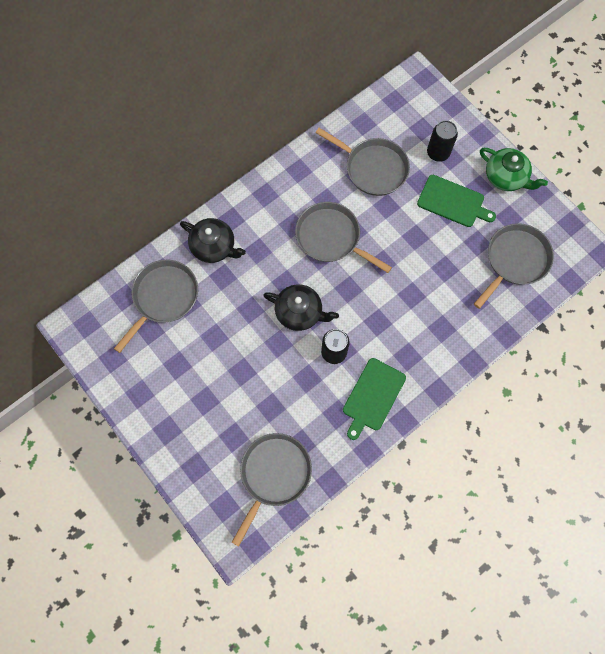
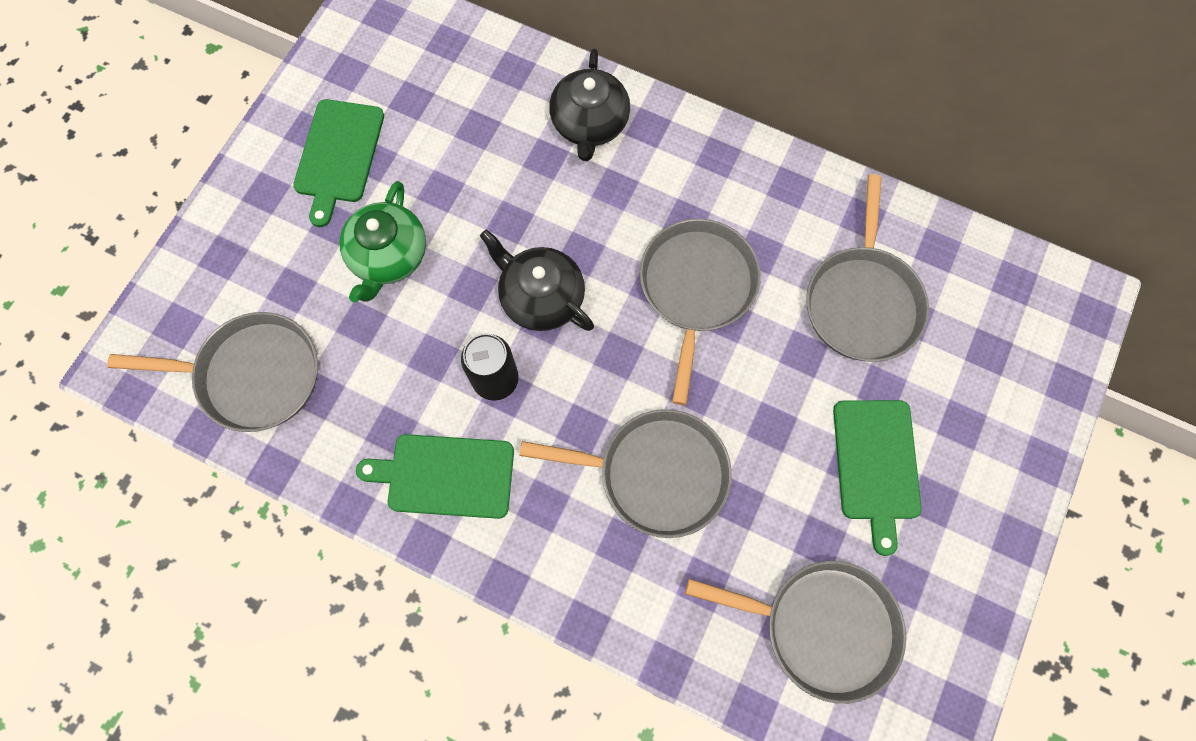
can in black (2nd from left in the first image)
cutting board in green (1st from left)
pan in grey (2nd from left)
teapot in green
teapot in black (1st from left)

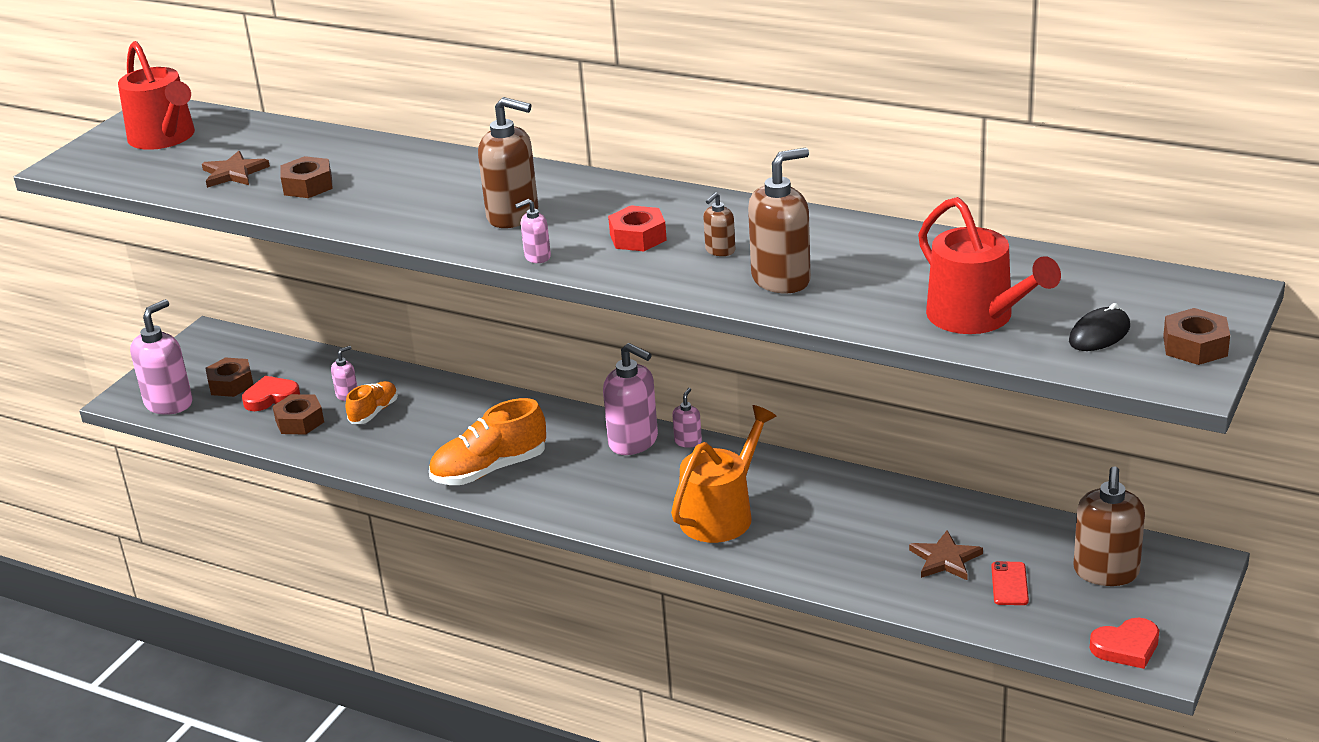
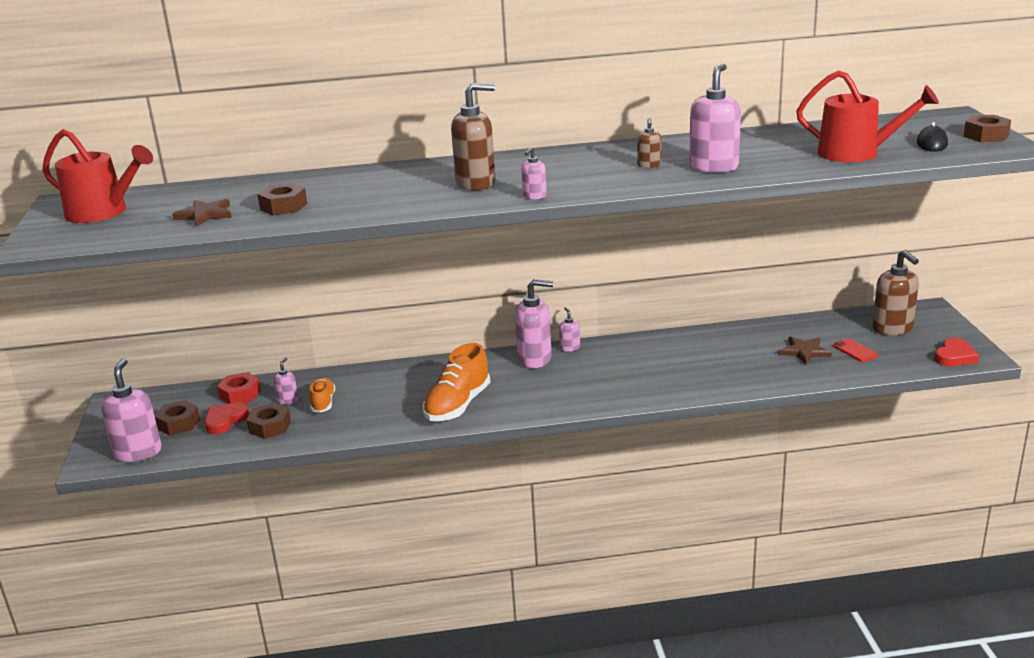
watering can in orange
hex nut in scarlet
soap pump in rosy (6th from left)

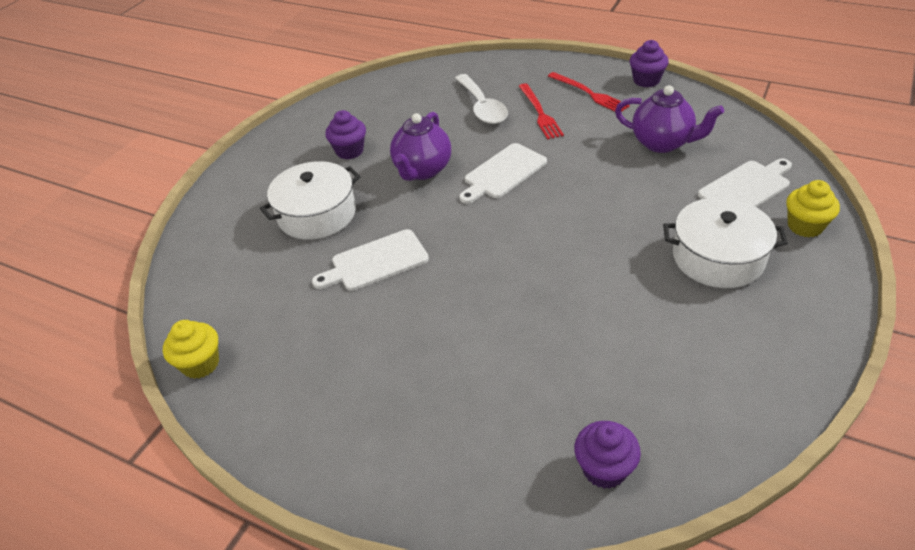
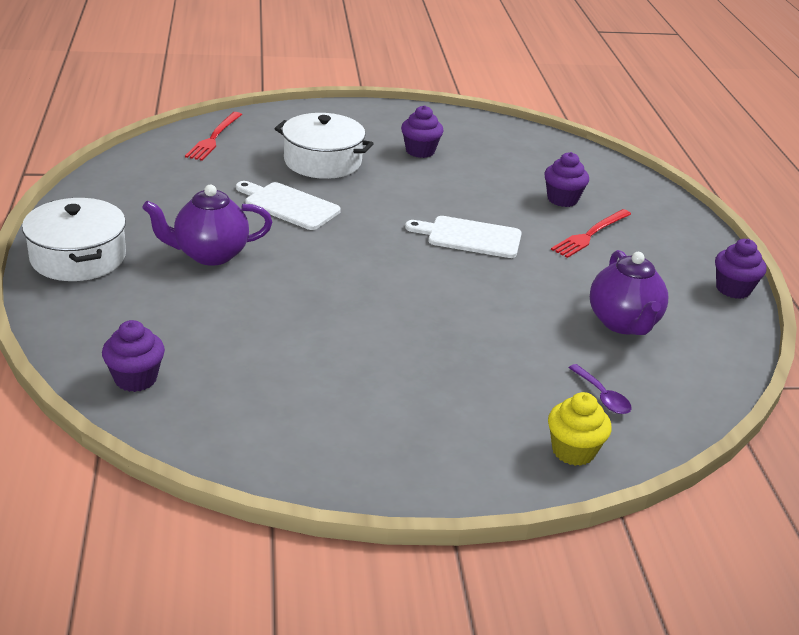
cupcake in yellow (1st from left in the first image)
teapot in purple (1st from left)
dinner fork in scarlet (1st from left)
stockpot in white (1st from left)
cupcake in purple (3rd from left)
spoon in purple

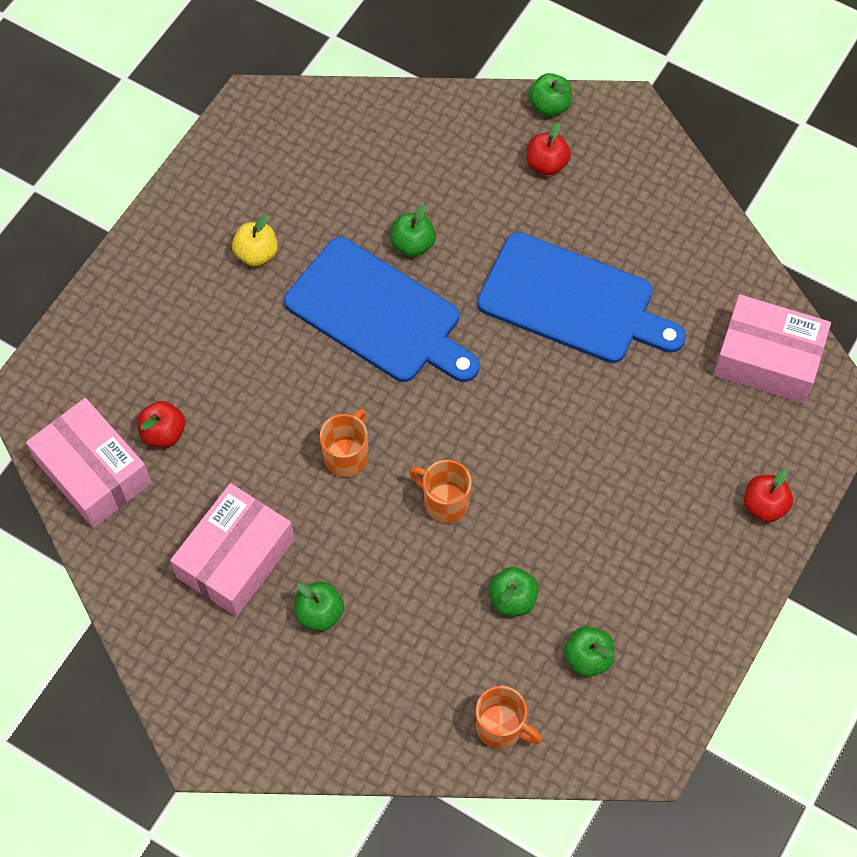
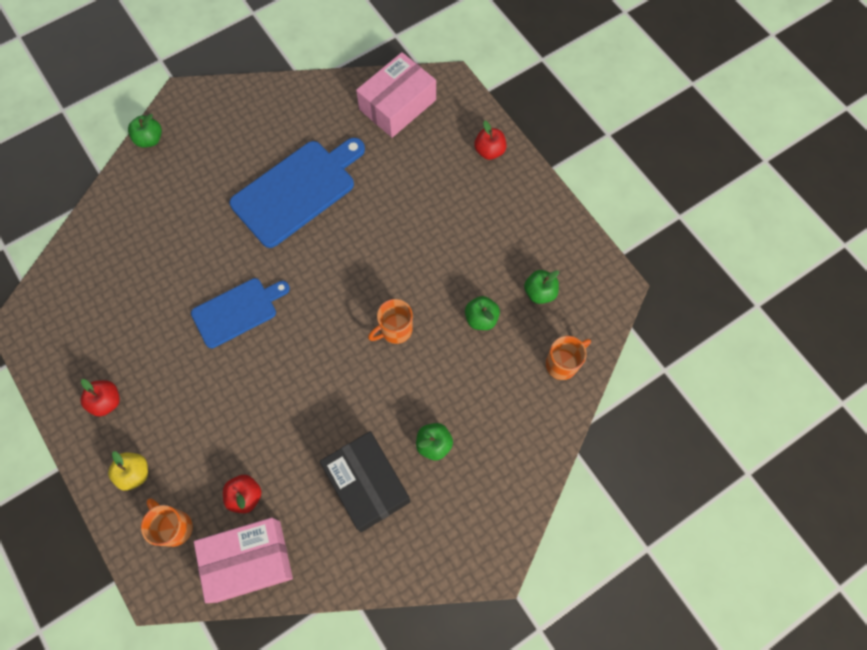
apple fruit in green (2nd from left in the first image)
apple fruit in yellow
mug in orange (1st from left)
apple fruit in scarlet (1st from left)
package in black
cutting board in royal blue (1st from left)

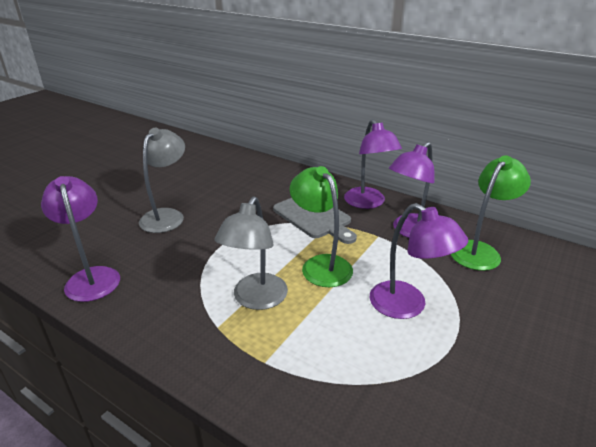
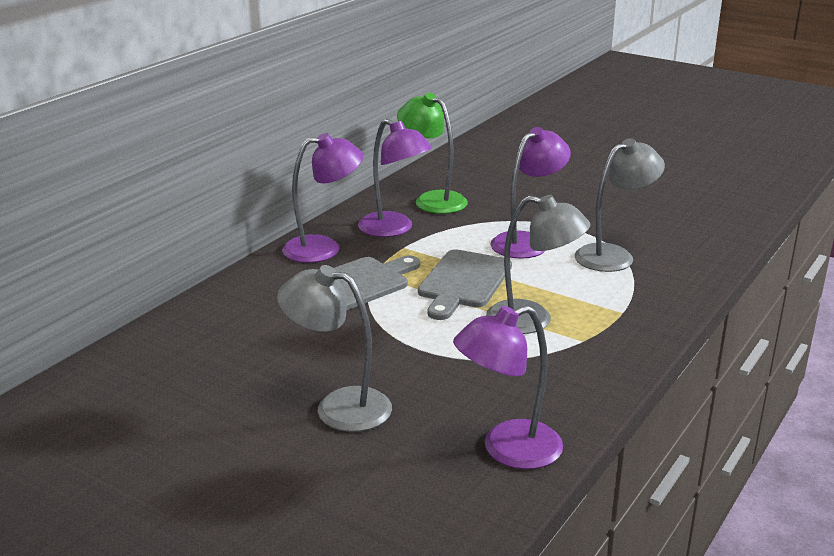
desk lamp in grey (3rd from left)
cutting board in grey (2nd from left)

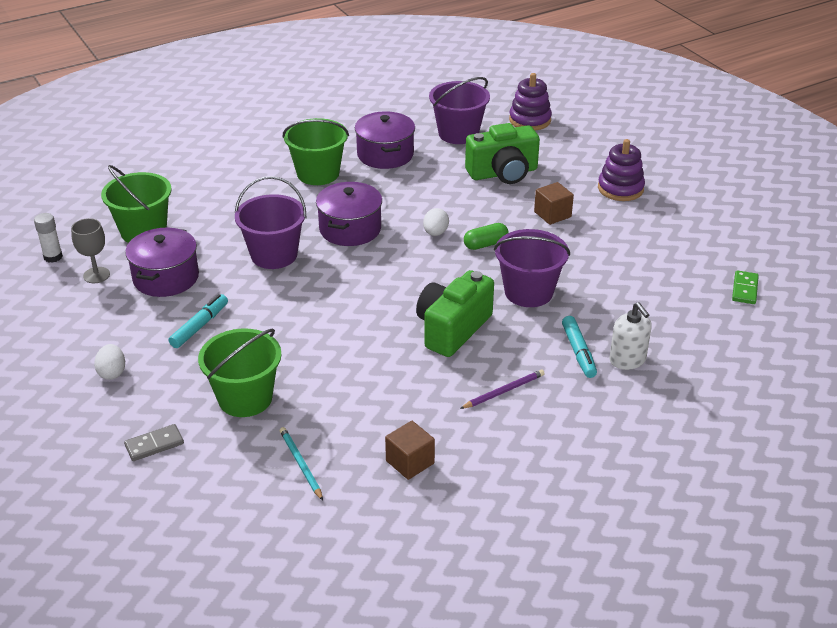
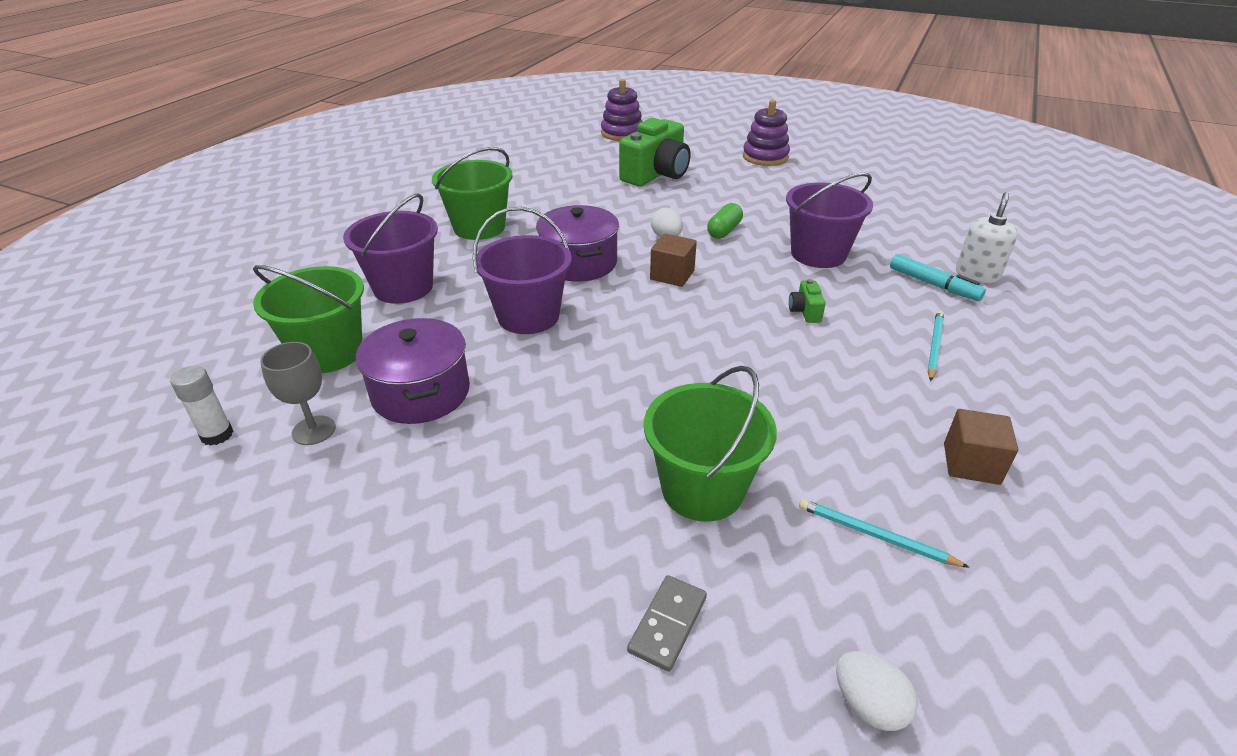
marker in aqua (1st from left in the first image)
stockpot in purple (3rd from left in the first image)
domino in green
toy egg in white (2nd from left)
pail in purple (1st from left)
block in russet (1st from left)
wooden pencil in aqua (2nd from left)
soap pump in white
compact camera in green (2nd from left)

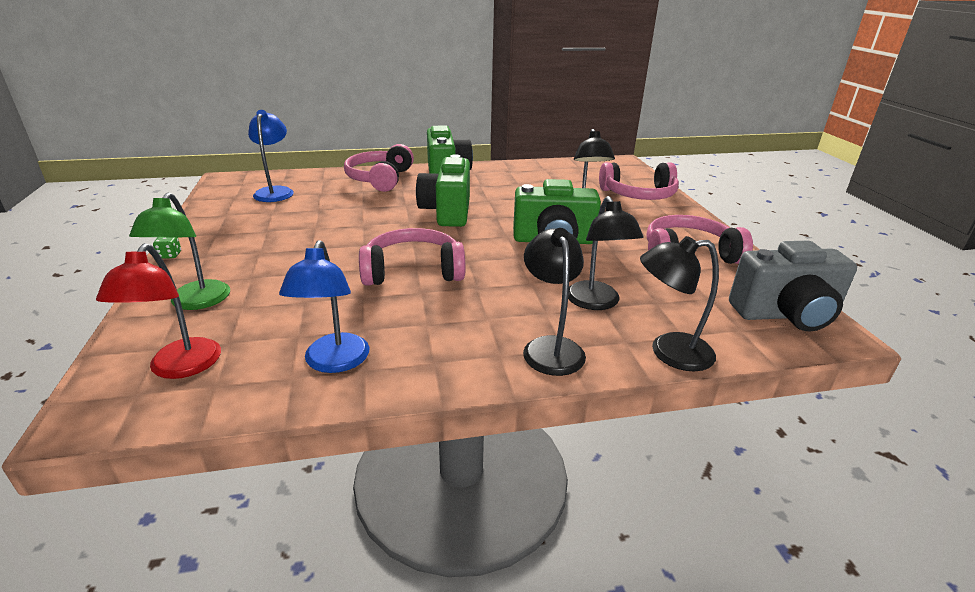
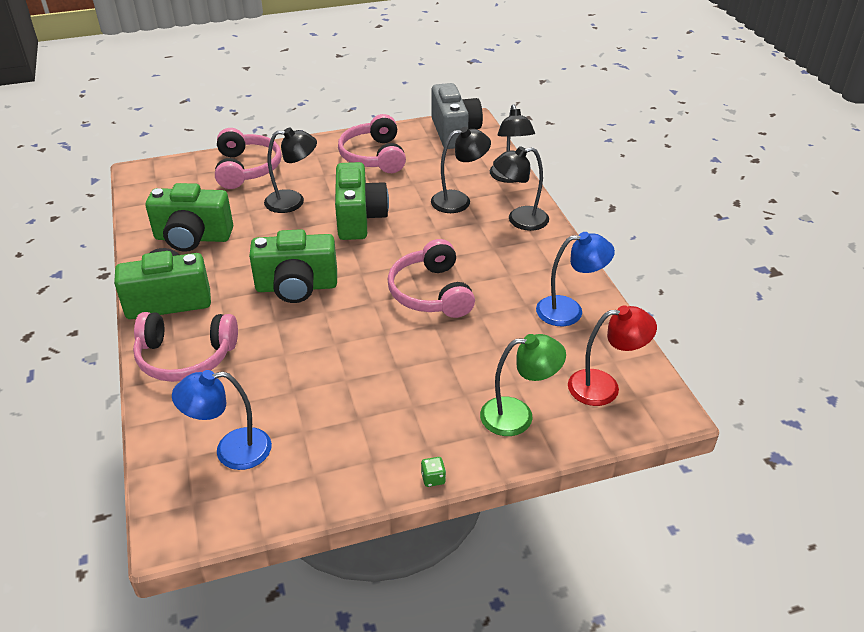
compact camera in green (2nd from left)

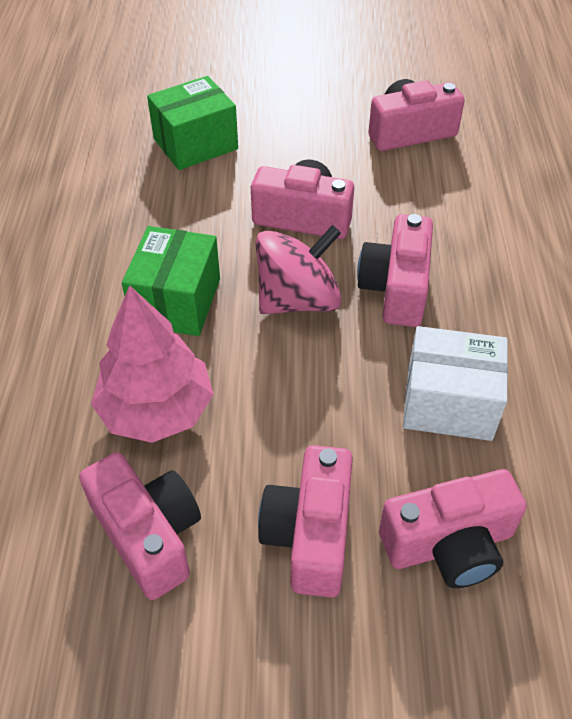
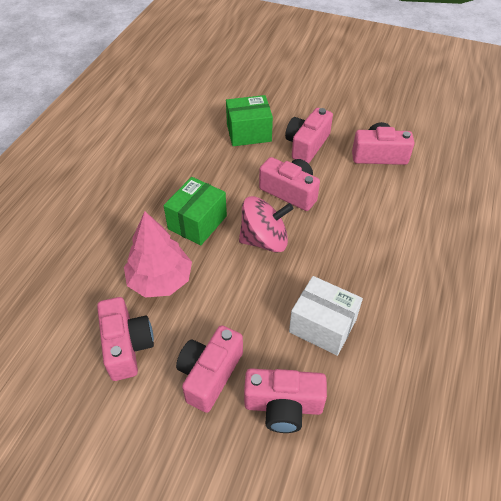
compact camera in rosy (5th from left)

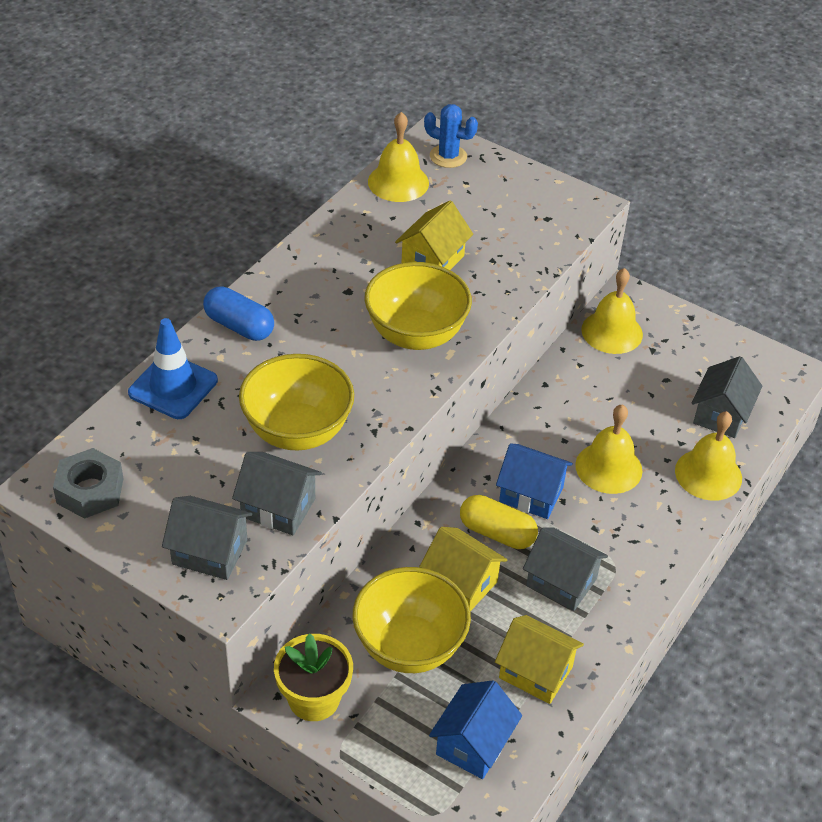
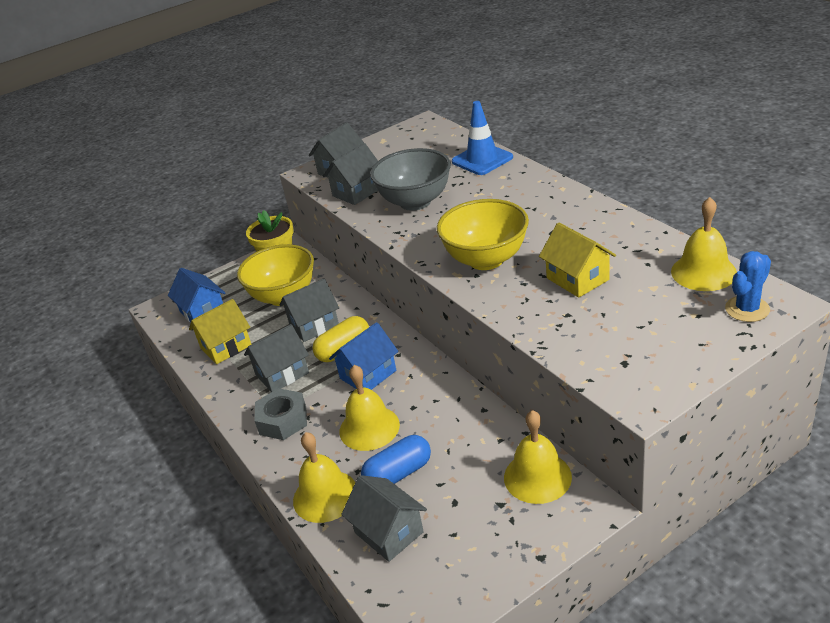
hex nut in grey
capsule in royal blue
bowl in grey
house in grey (2nd from left)

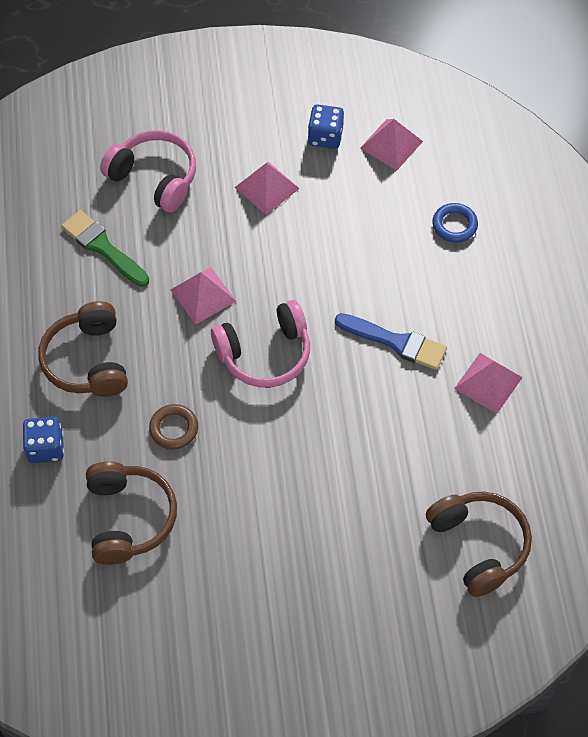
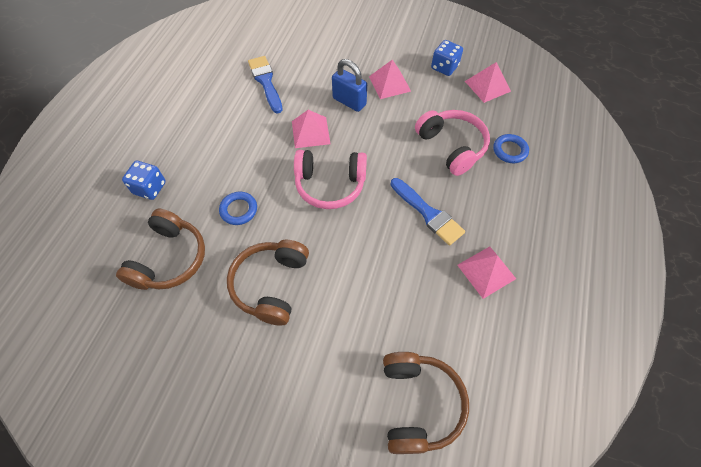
lock in royal blue
headset in russet (2nd from left)
headset in rosy (2nd from left)
brush in royal blue (1st from left)
hoop in royal blue (1st from left)

